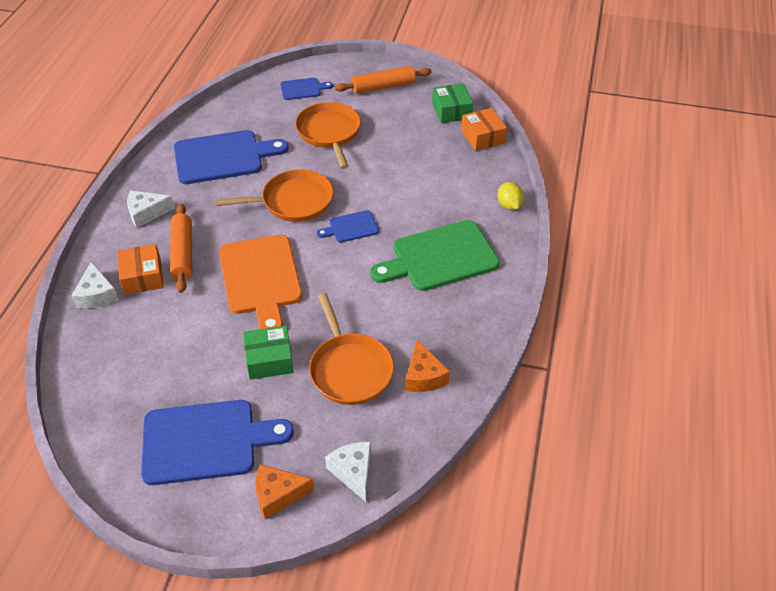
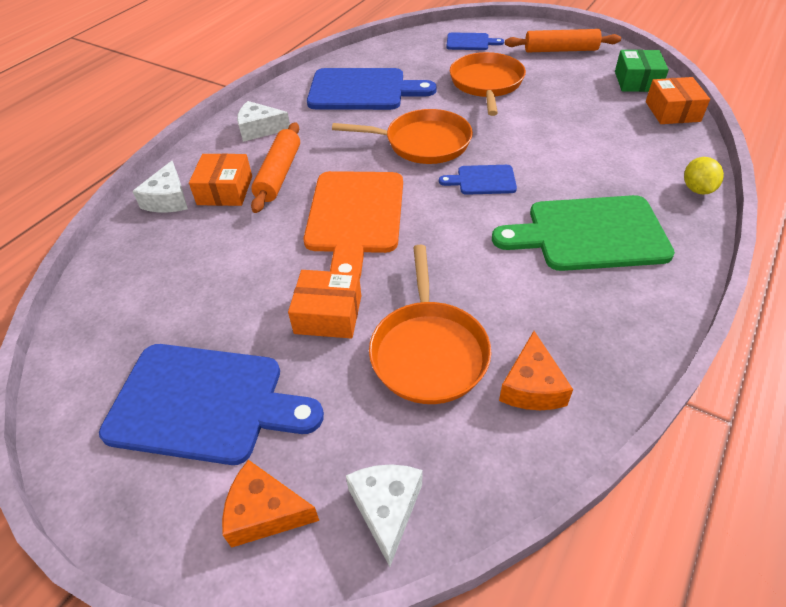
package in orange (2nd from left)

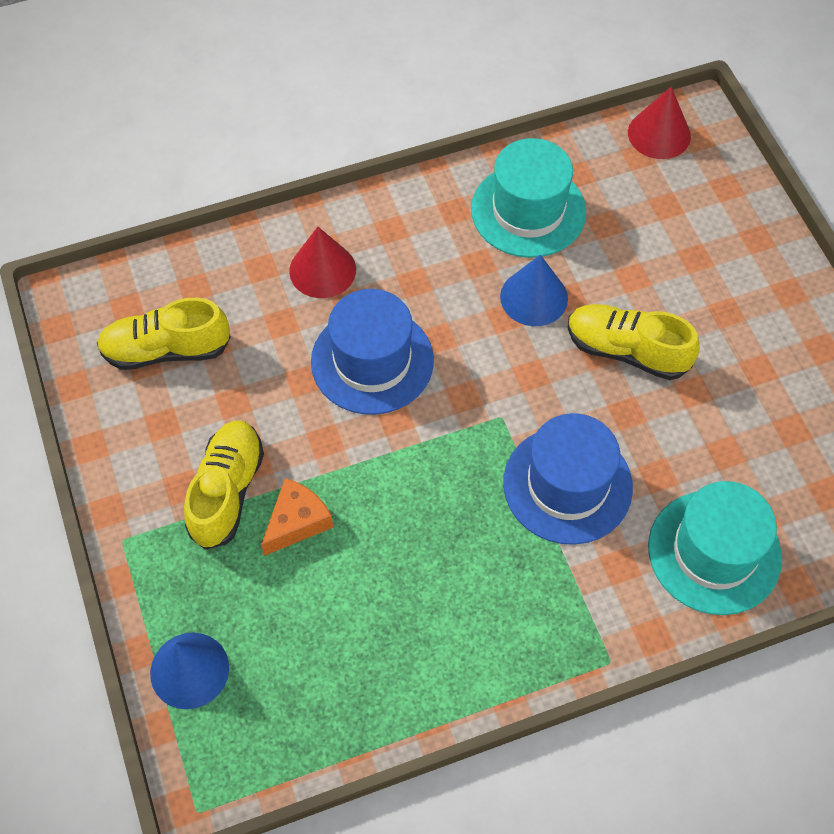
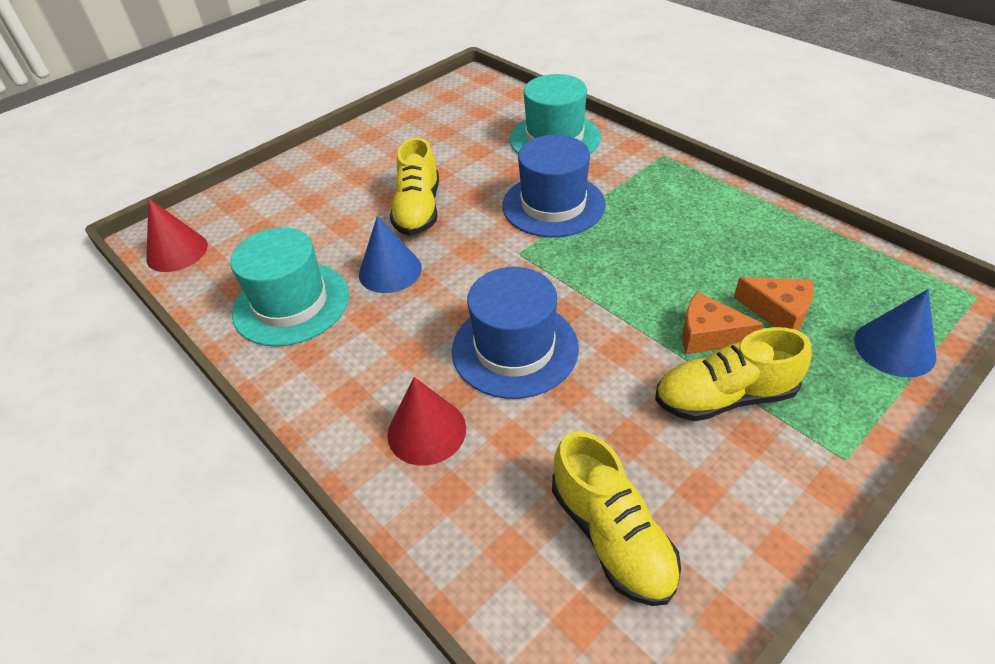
piece of cheese in orange (2nd from left)

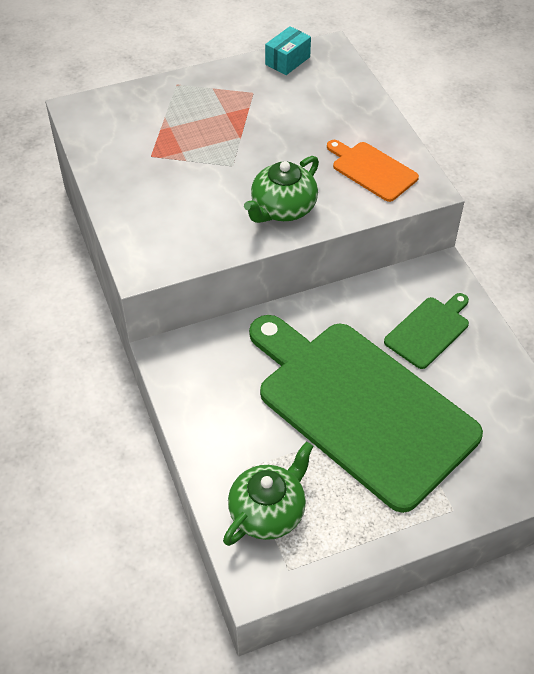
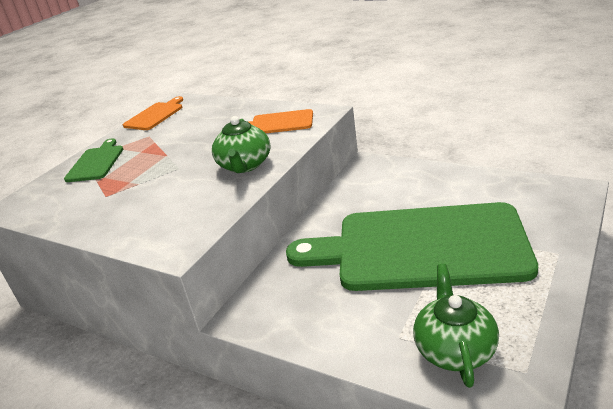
cutting board in green (1st from left)
cutting board in orange (1st from left)

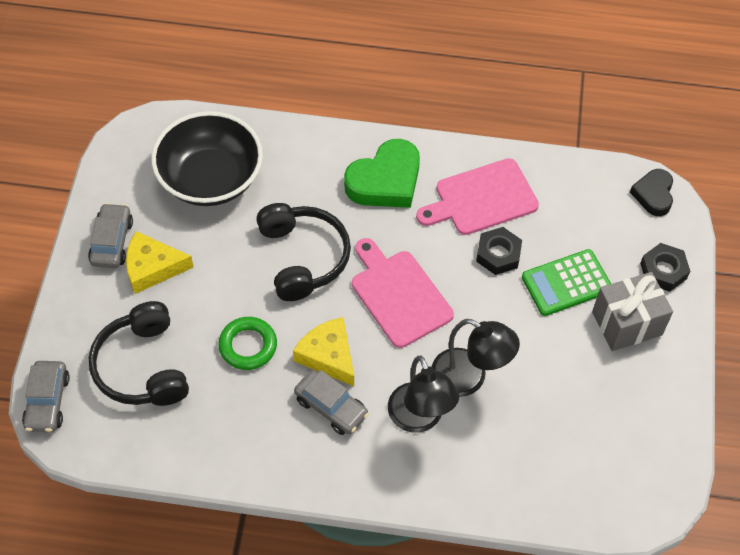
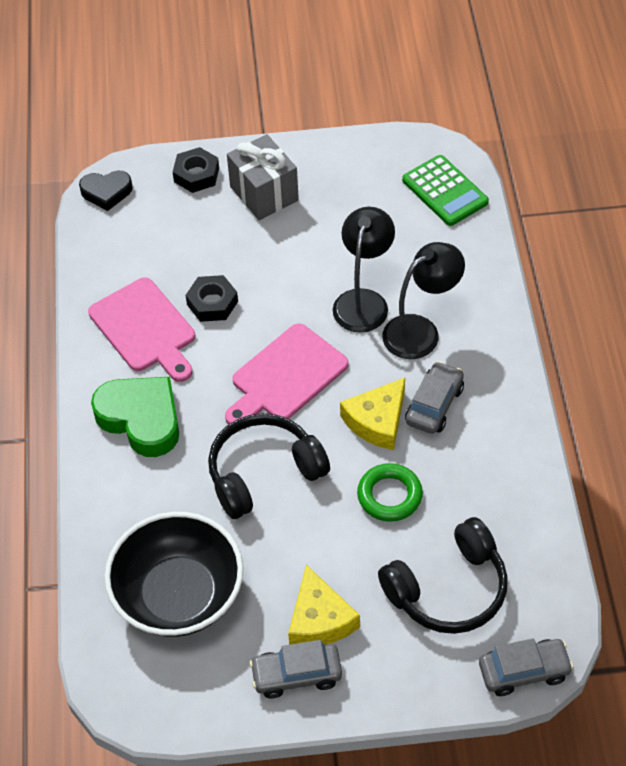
calculator in green

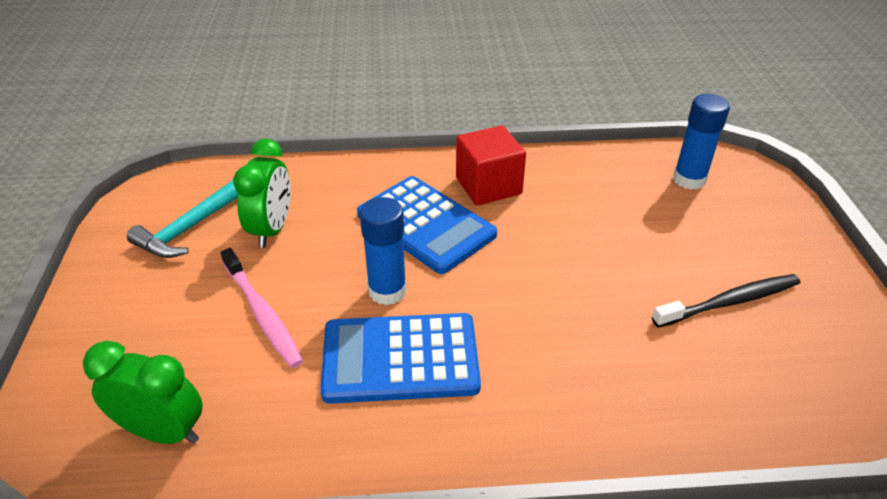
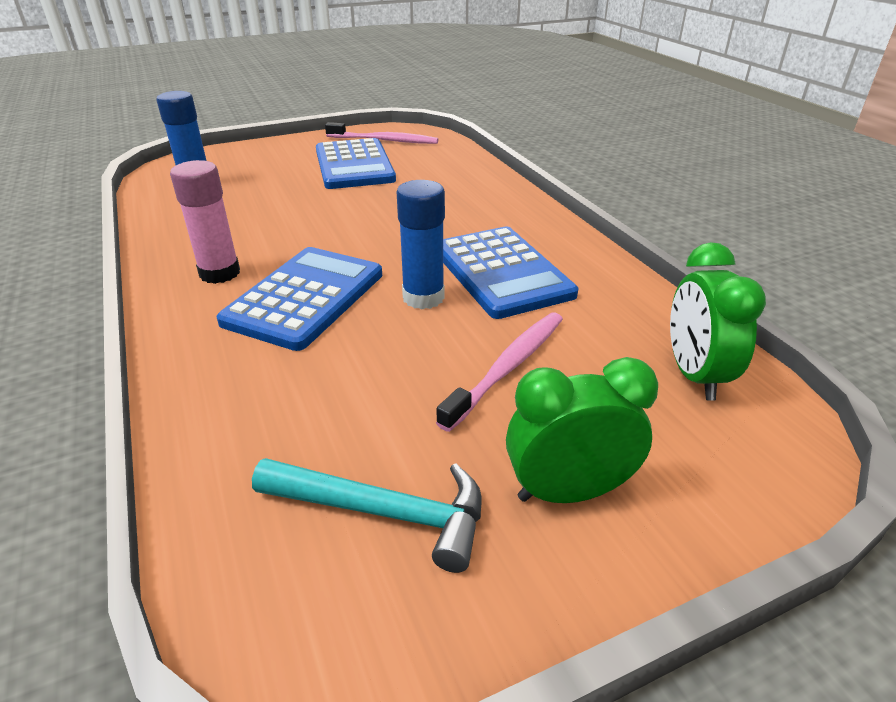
toothbrush in rosy (1st from left)
alarm clock in green (1st from left)
glue stick in rosy
calculator in royal blue (2nd from left)

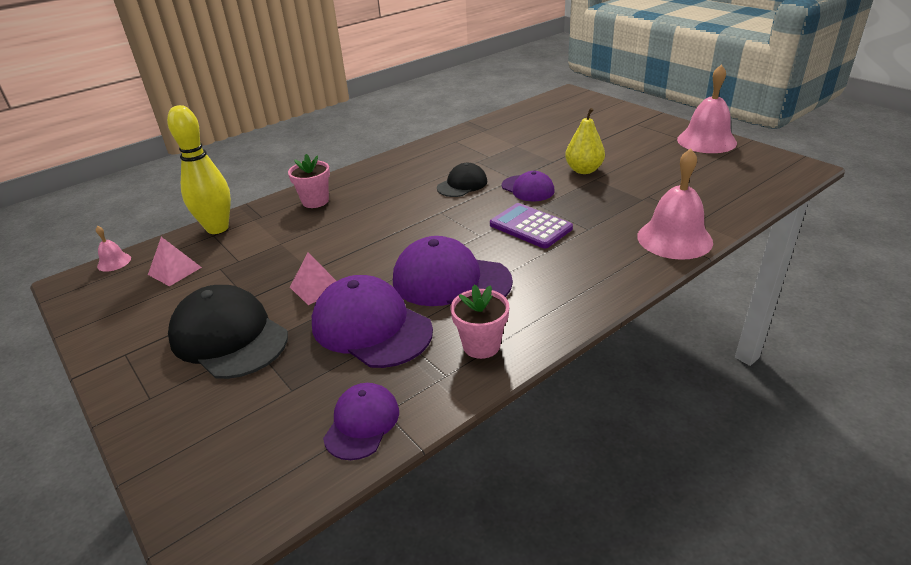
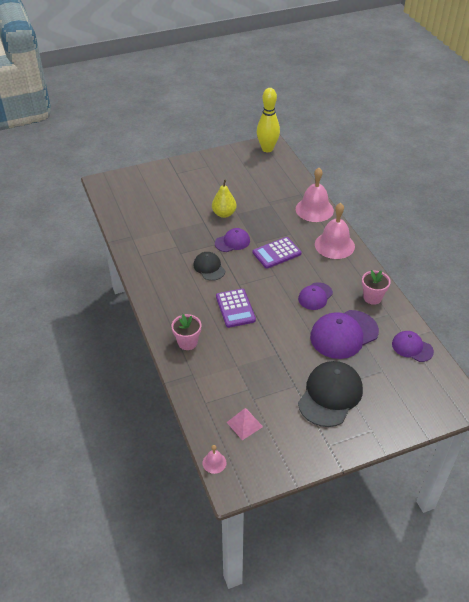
solid pyramid in rosy (2nd from left in the first image)
calculator in purple (1st from left)
skittle in yellow
bell in rosy (3rd from left)
cap in black (2nd from left)
cap in purple (2nd from left)

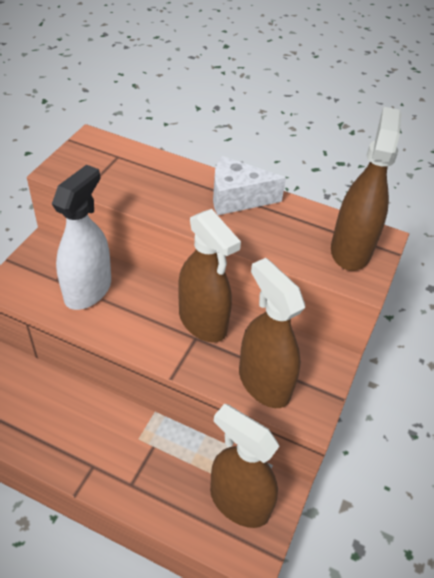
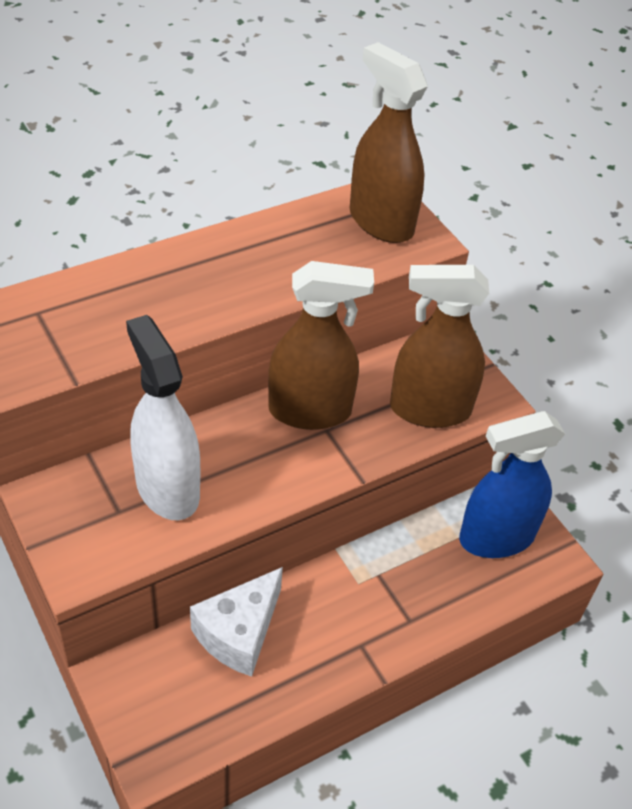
piece of cheese in white
sprayer in royal blue

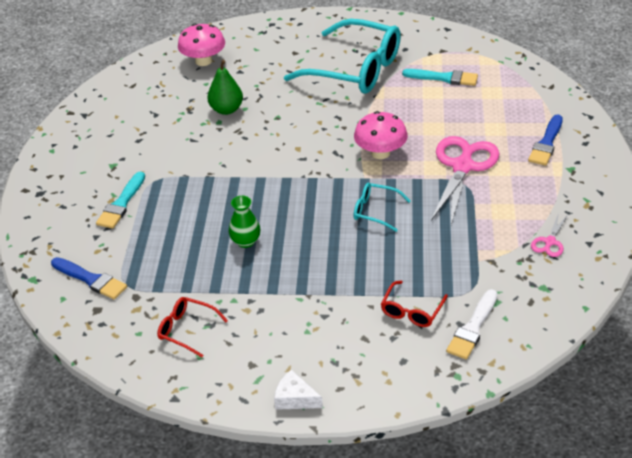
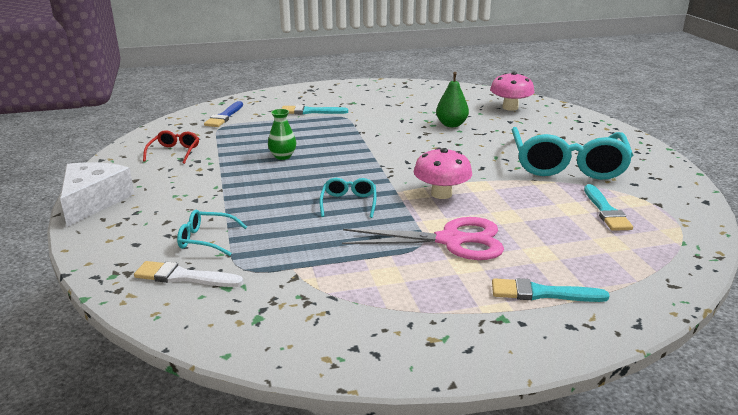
shears in rosy (2nd from left in the first image)
spectacles in aqua (1st from left)
brush in aqua (2nd from left)
piece of cheese in white

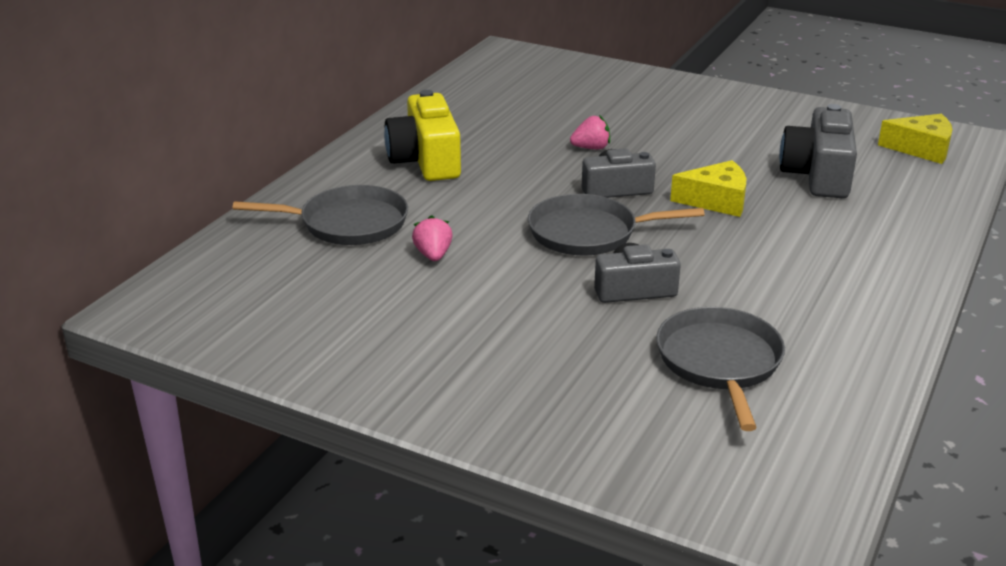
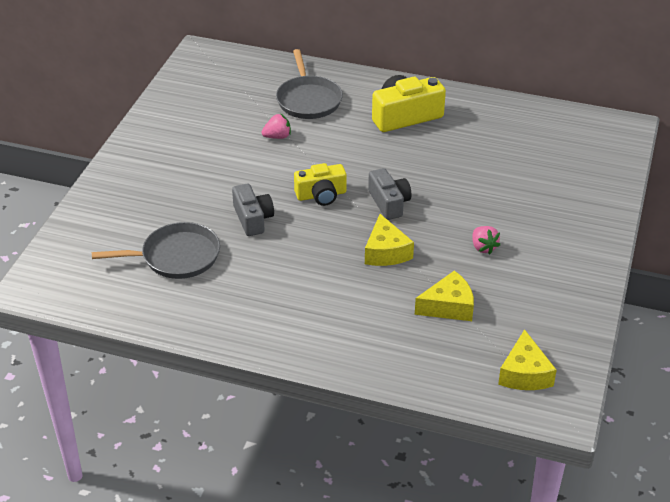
berry in rosy (2nd from left)
compact camera in yellow (1st from left)
piece of cheese in yellow (2nd from left)

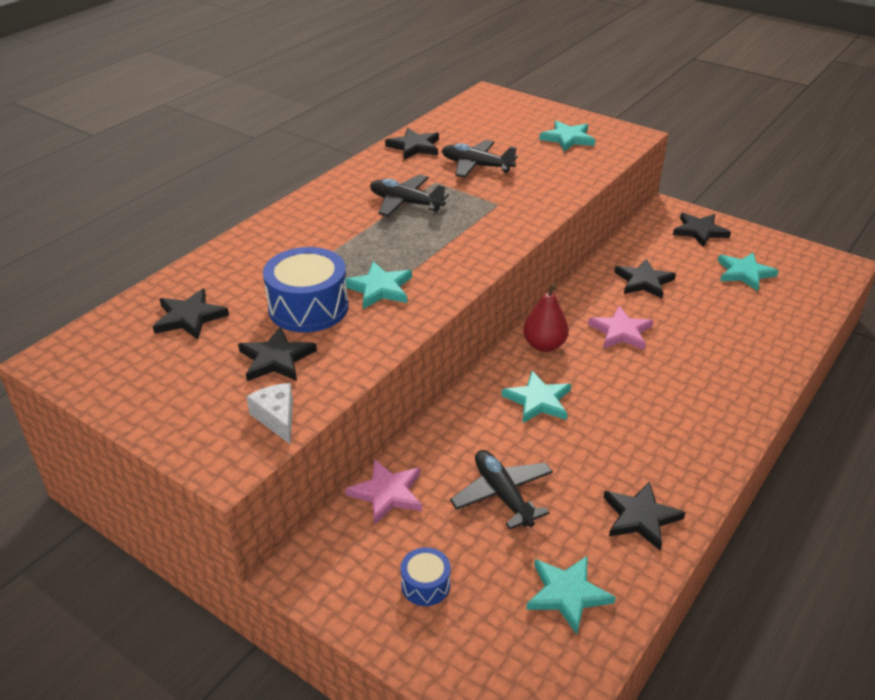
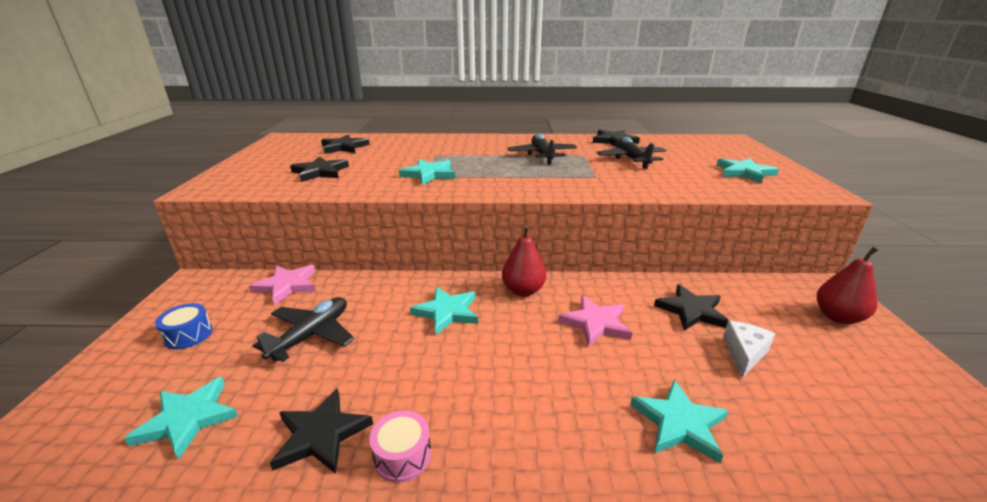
drum in royal blue (1st from left in the first image)
drum in rosy
piece of cheese in white
five-pointed star in aqua (4th from left)
toy pear in scarlet (2nd from left)

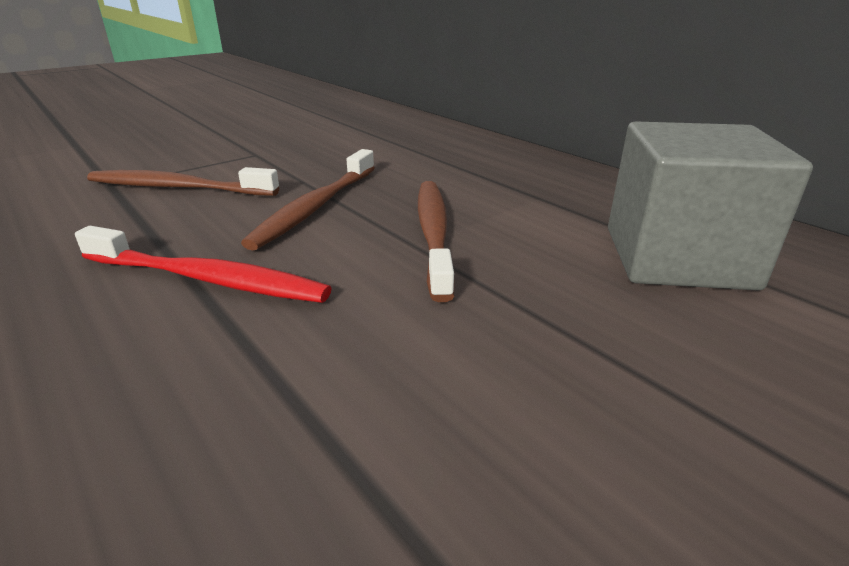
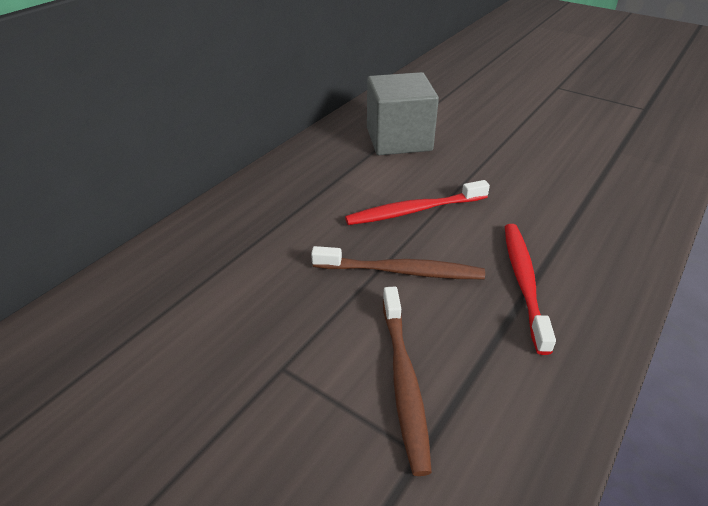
toothbrush in scarlet (1st from left)

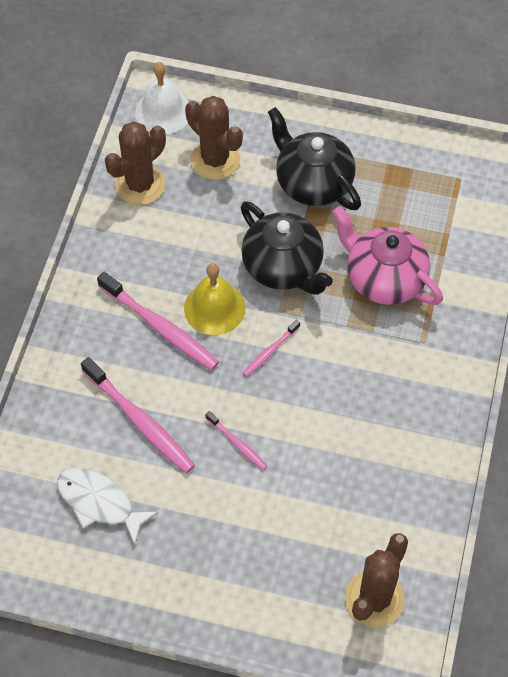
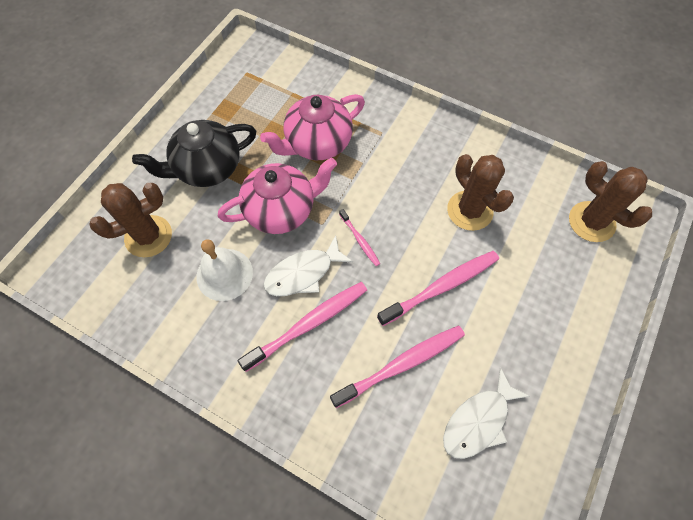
saguaro cactus in russet (2nd from left)
bell in white
fish in white (1st from left)
teapot in rosy (1st from left)
toothbrush in rosy (4th from left)

